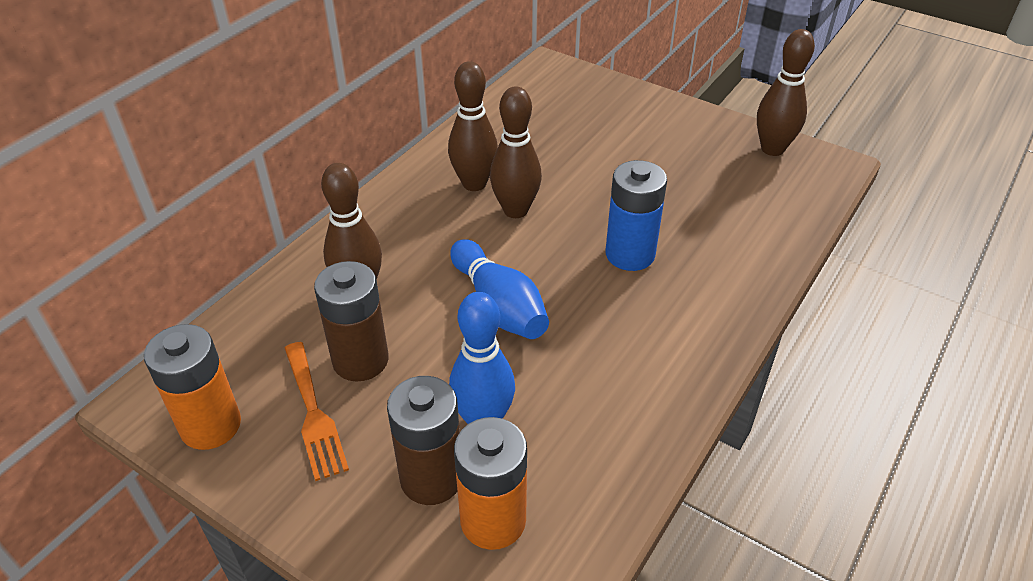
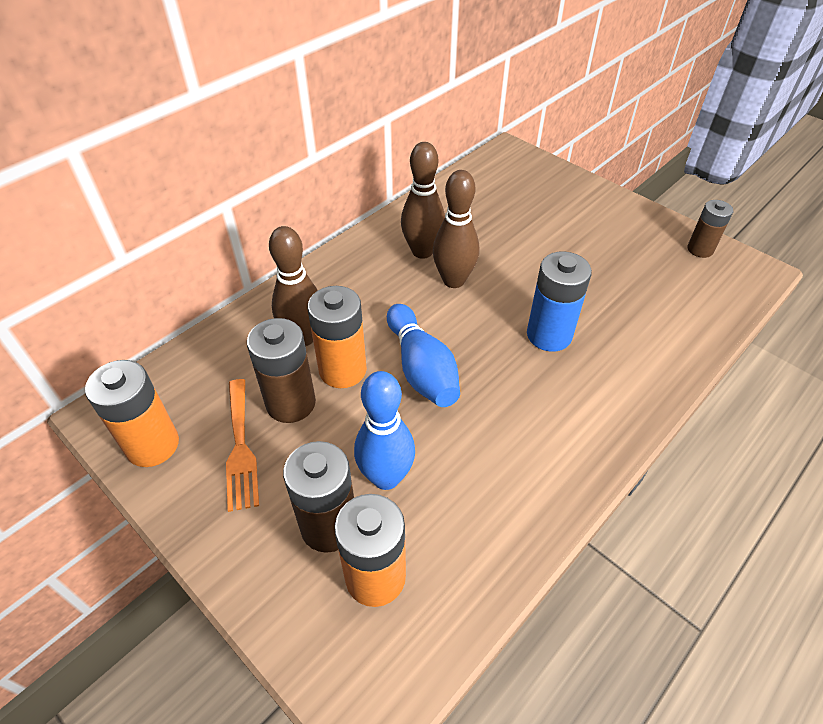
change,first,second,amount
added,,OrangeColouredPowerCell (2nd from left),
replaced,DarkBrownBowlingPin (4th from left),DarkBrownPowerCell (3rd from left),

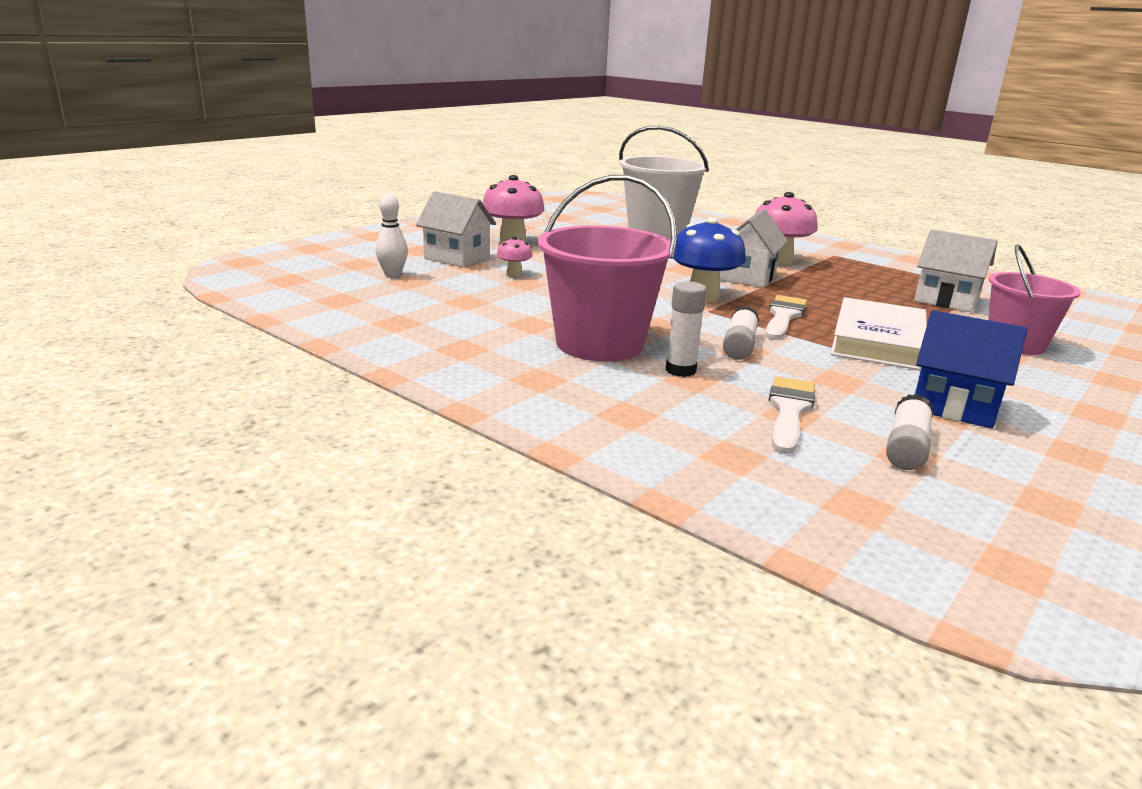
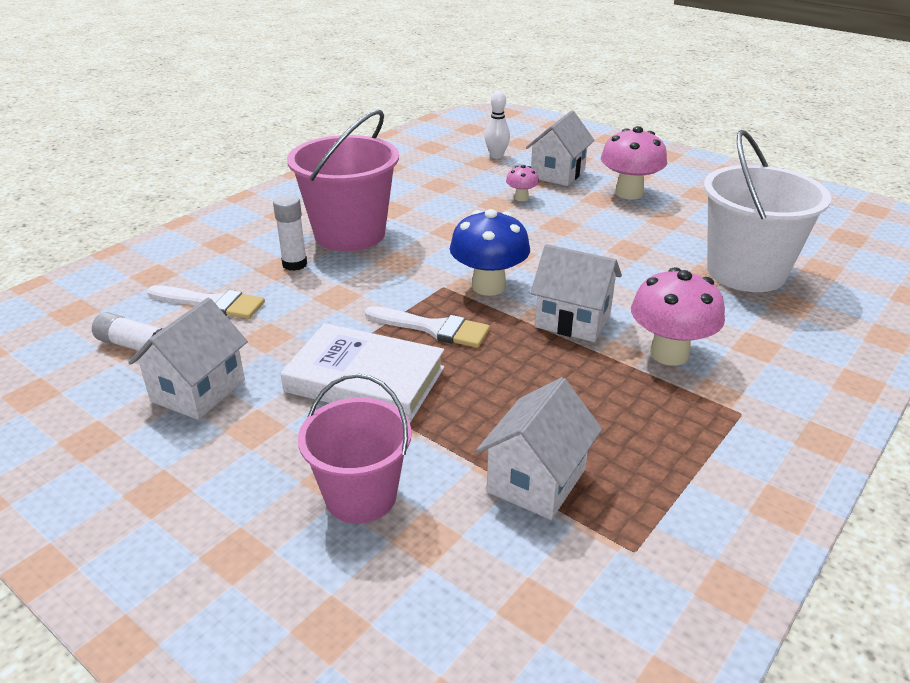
change,first,second,amount
recoloured,BlueToyHouse,WhiteToyHouse (1st from left),
removed,WhiteGlue (2nd from left),,

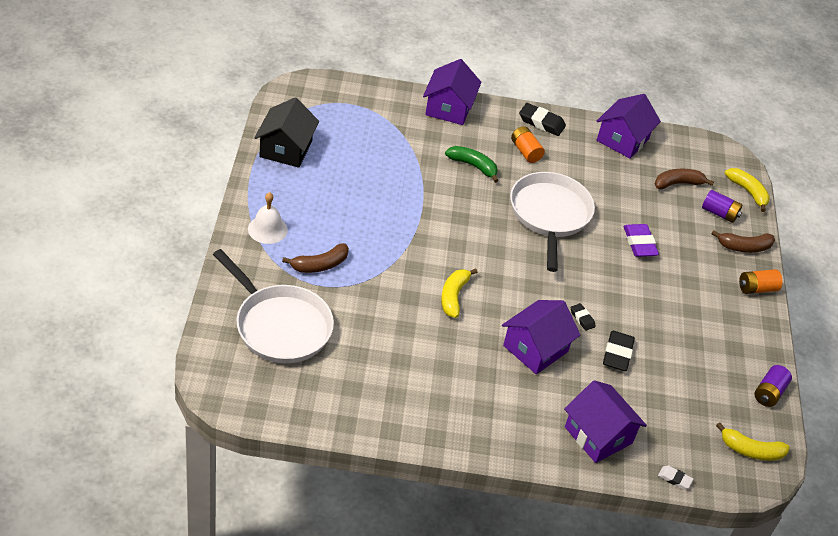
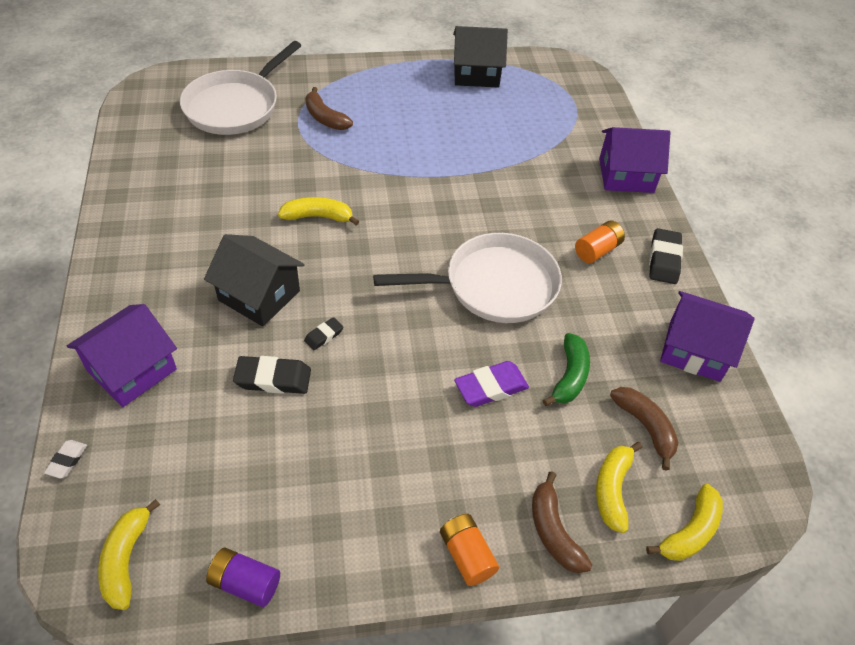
change,first,second,amount
recoloured,PurpleToyHouse (2nd from left),JetBlackToyHouse (1st from left),
moved,LeafGreenBananaFruit,,
replaced,PurplePowerCell (1st from left),GoldenBananaFruit (3rd from left),
removed,WhiteBell,,

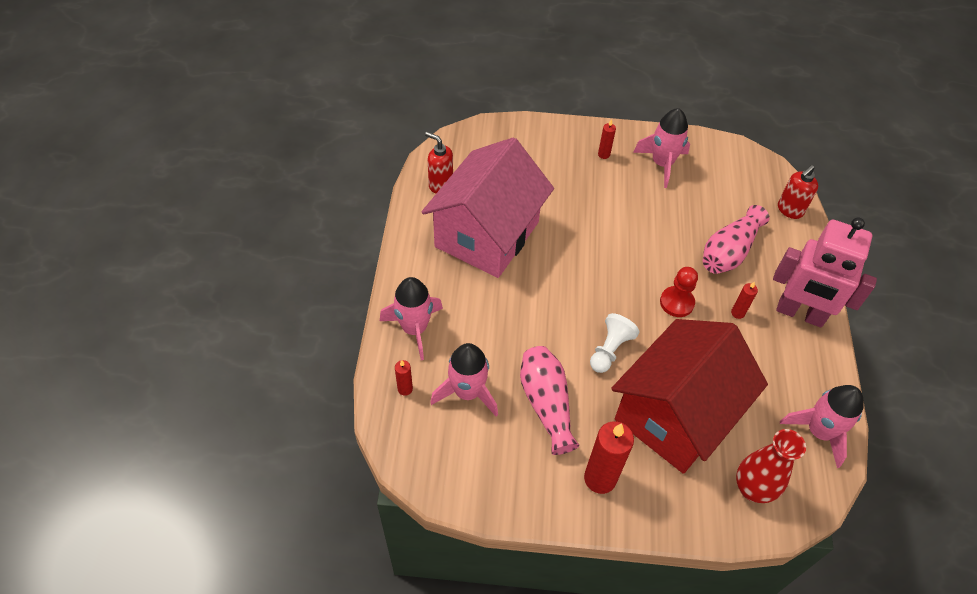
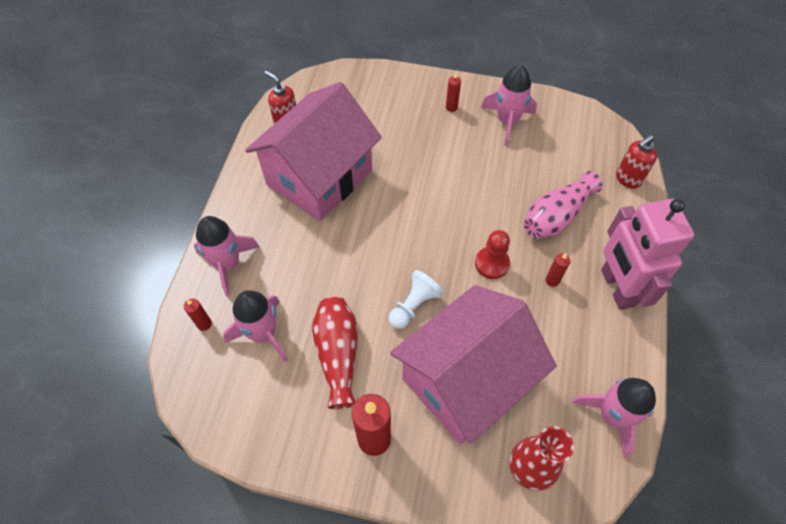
change,first,second,amount
recoloured,PinkTallVase (1st from left),ScarletTallVase (1st from left),
recoloured,ScarletToyHouse,PinkToyHouse (2nd from left),
turned,PinkRobot,,45 degrees clockwise

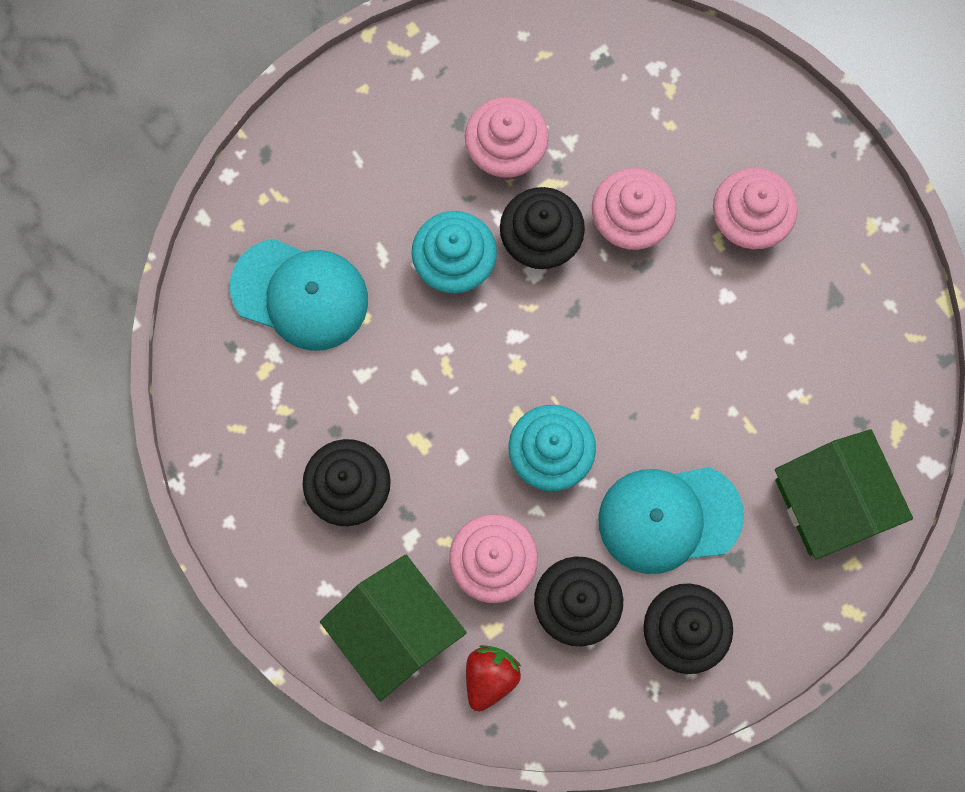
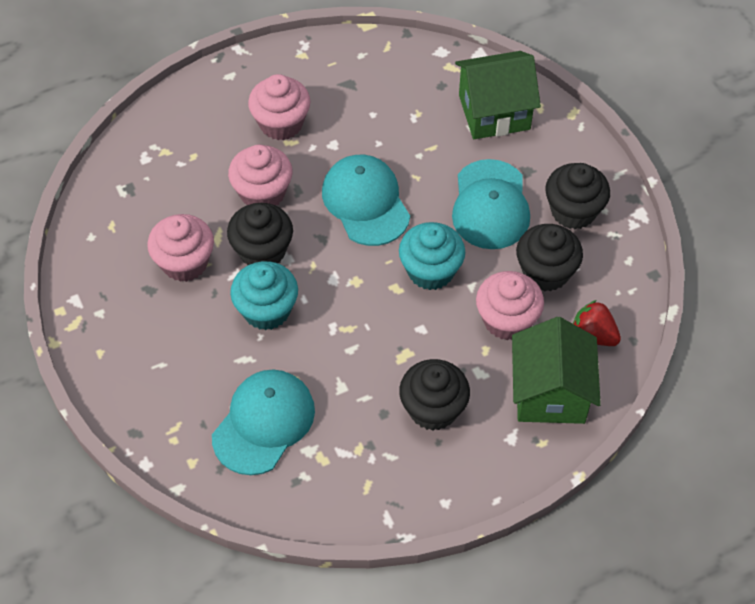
change,first,second,amount
added,,TurquoisePeakedCap (2nd from left),
turned,LeafGreenToyHouse (1st from left in the first image),LeafGreenToyHouse (2nd from left),60 degrees counterclockwise

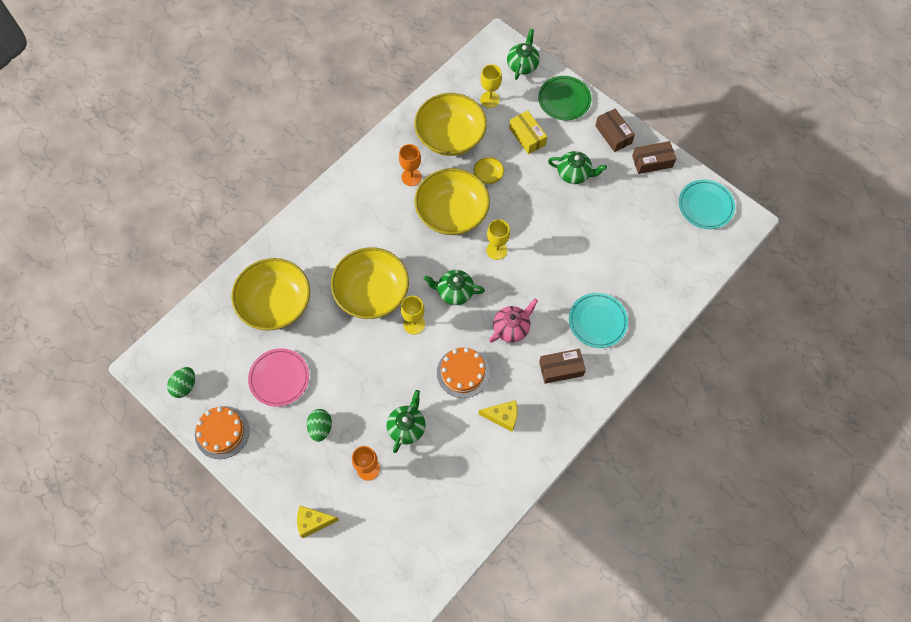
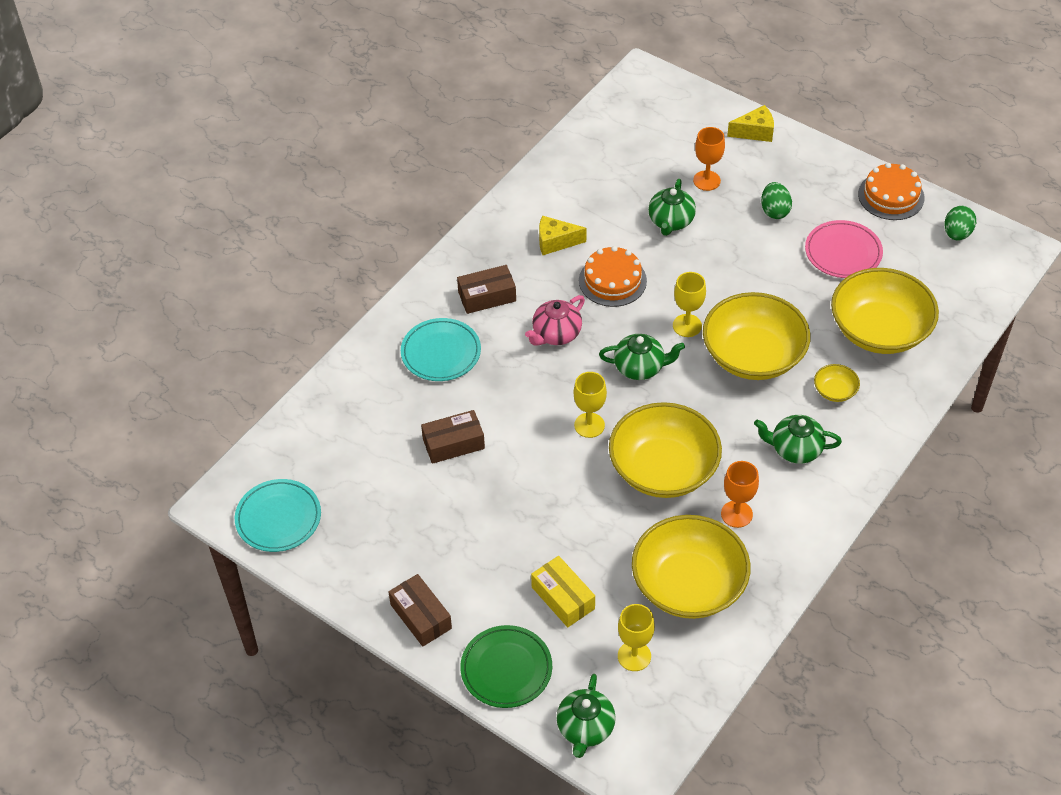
change,first,second,amount
moved,DarkBrownBox (3rd from left in the first image),DarkBrownBox (2nd from left),
moved,LeafGreenChinaTeapot (4th from left),,
moved,GoldenDeepDish (5th from left in the first image),GoldenDeepDish (4th from left),

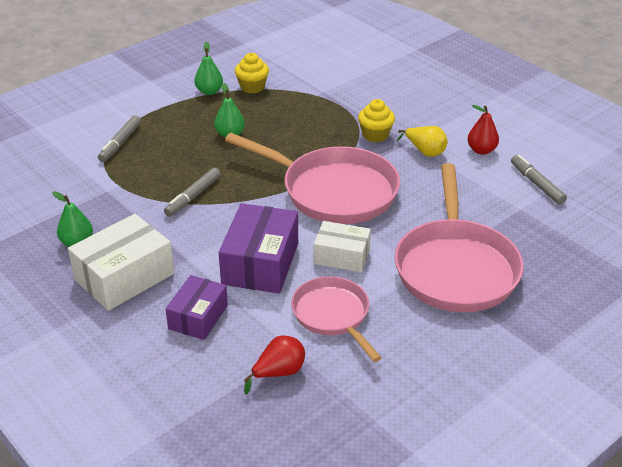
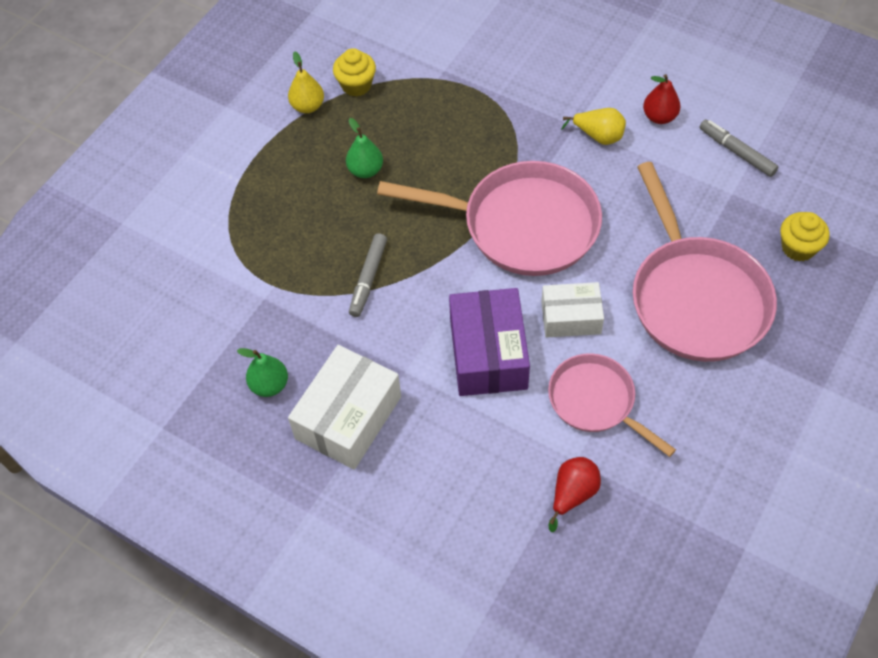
change,first,second,amount
recoloured,LeafGreenToyPear (2nd from left),GoldenToyPear (1st from left),
moved,GoldenFairyCake (2nd from left),,
removed,AshGreyMarker (1st from left),,
removed,PurpleBox (1st from left),,

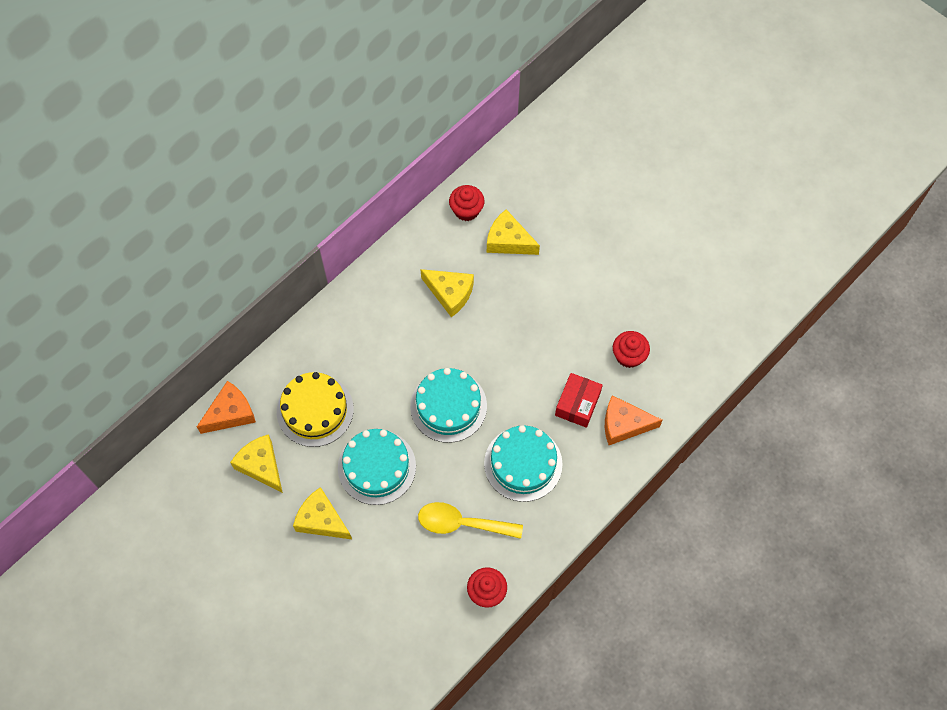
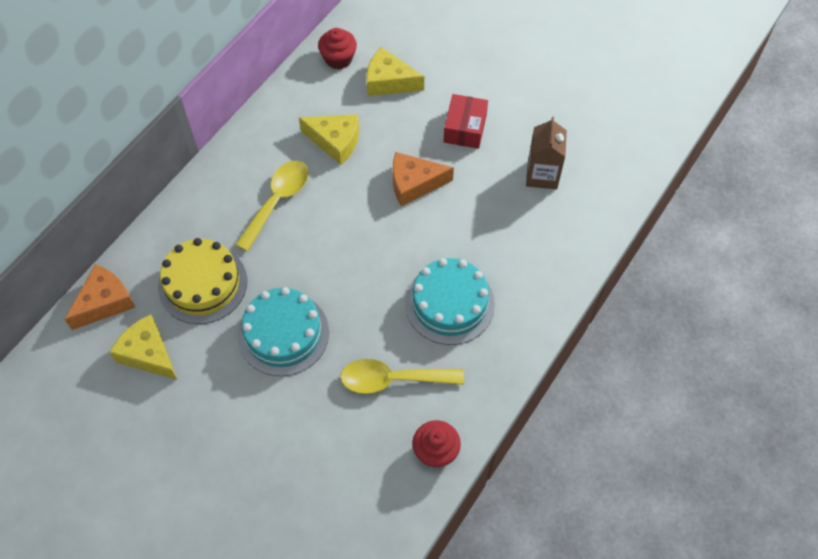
change,first,second,amount
added,,GoldenTeaspoon (1st from left),
moved,OrangeColouredCheese (2nd from left),,
moved,ScarletBox,,
replaced,ScarletFairyCake (3rd from left),DarkBrownMilkCarton,
removed,GoldenCheese (2nd from left),,
removed,TurquoiseLayerCake (2nd from left),,

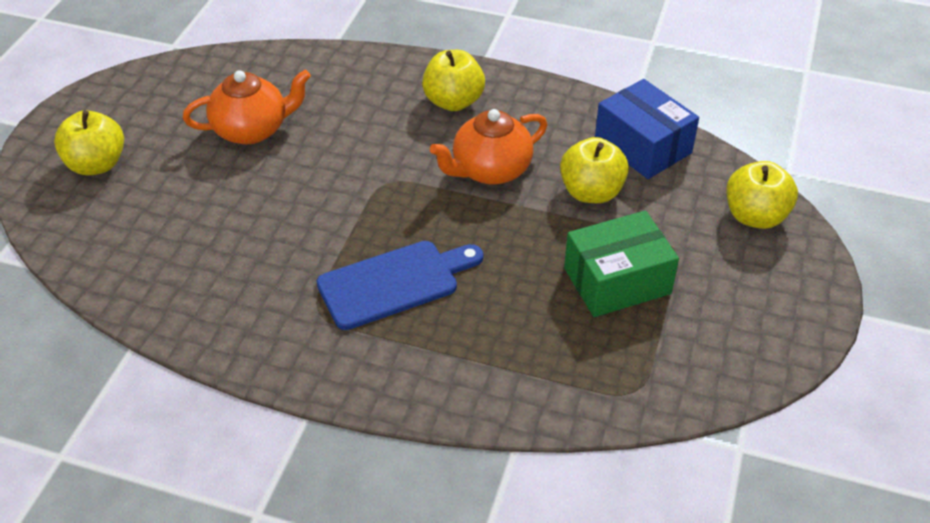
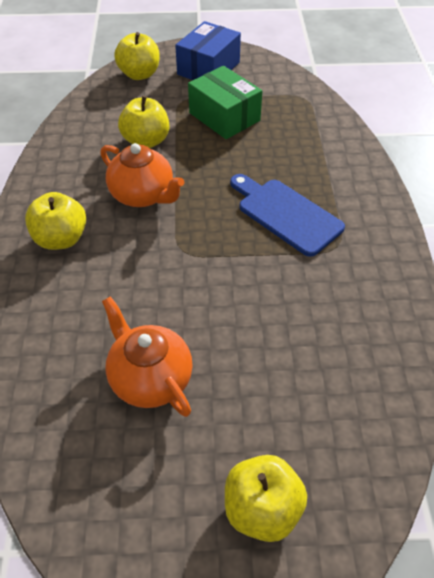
change,first,second,amount
moved,BlueBox,,

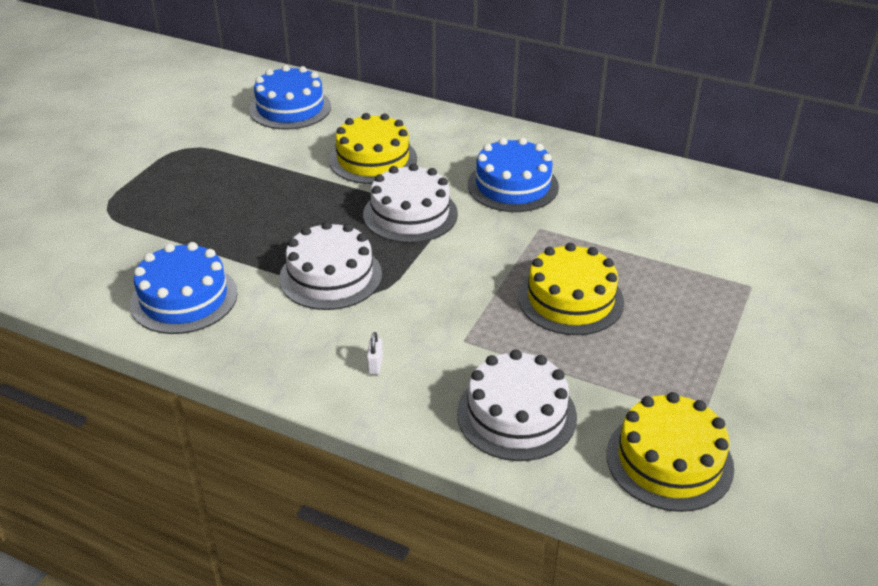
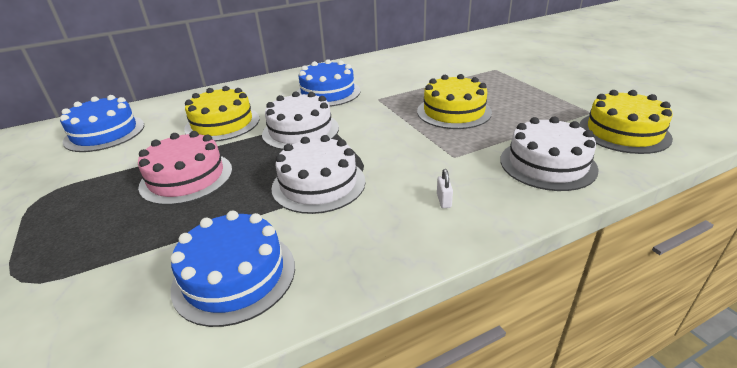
change,first,second,amount
added,,PinkLayerCake,
turned,WhiteSmallLock,,45 degrees clockwise

